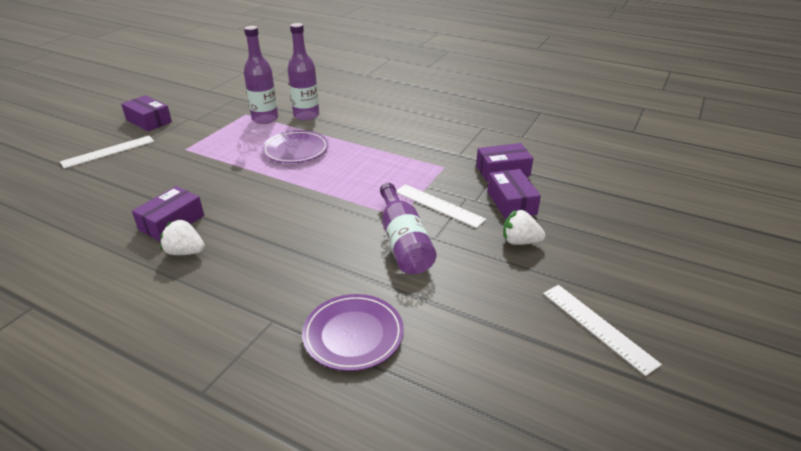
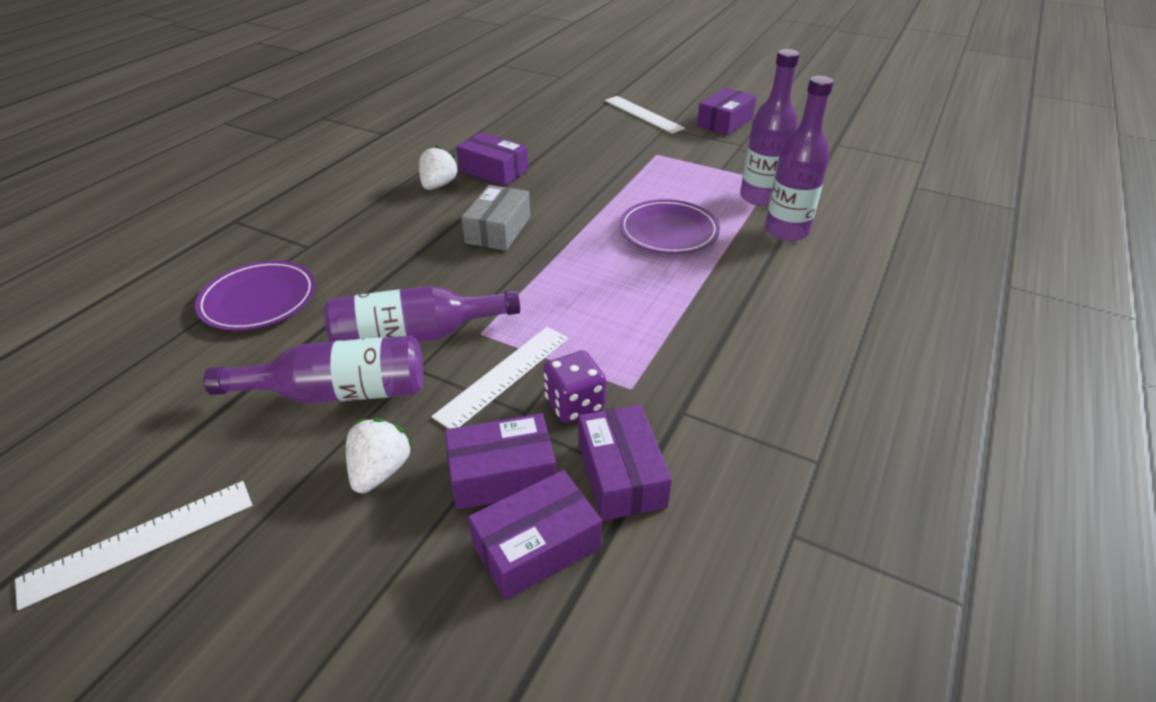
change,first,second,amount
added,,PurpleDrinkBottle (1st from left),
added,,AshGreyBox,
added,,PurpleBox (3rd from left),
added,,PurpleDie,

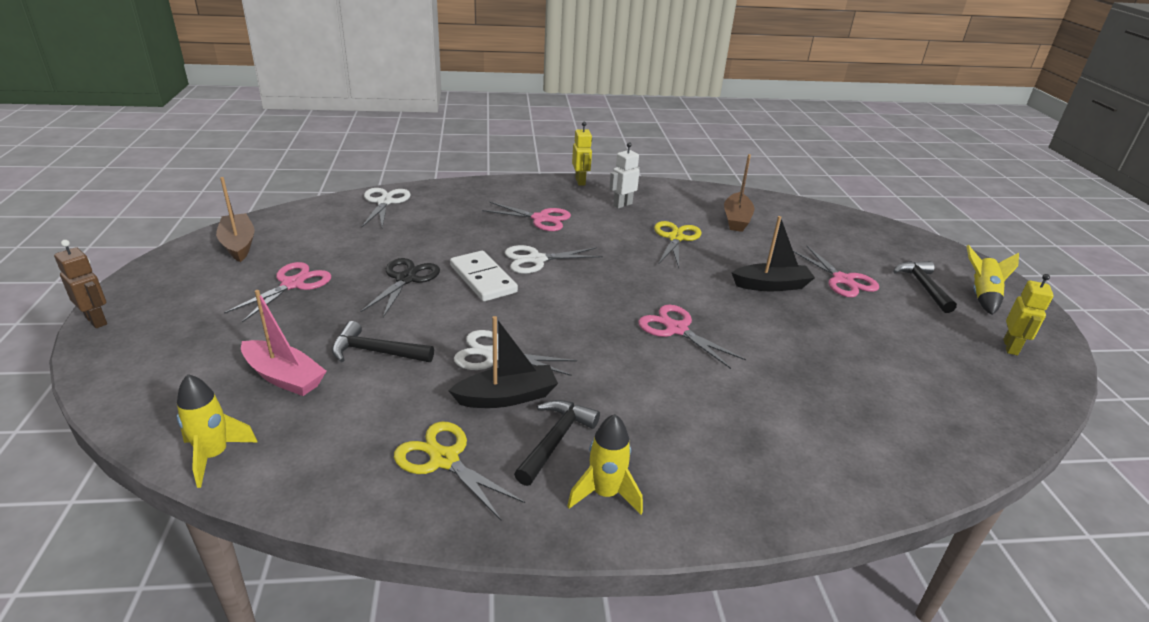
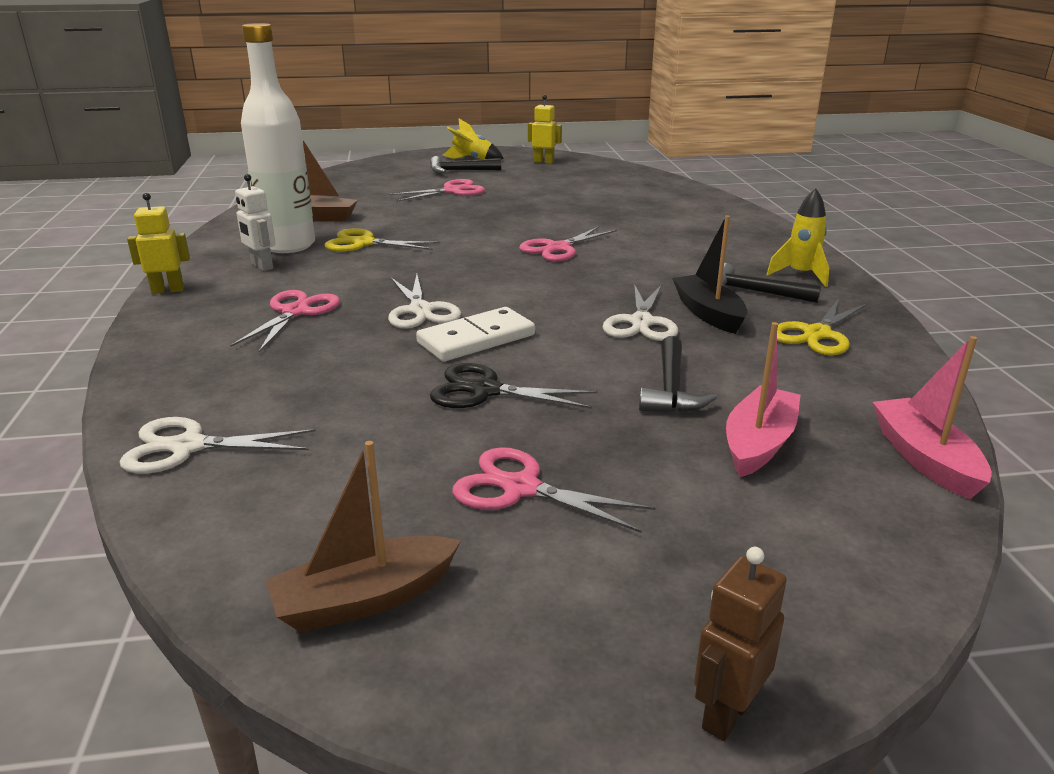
change,first,second,amount
added,,WhiteDrinkBottle,
replaced,GoldenToyRocket (1st from left),PinkBoat (2nd from left),
removed,JetBlackBoat (2nd from left),,

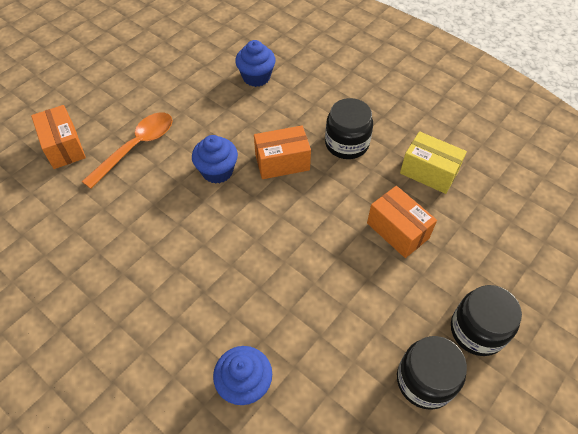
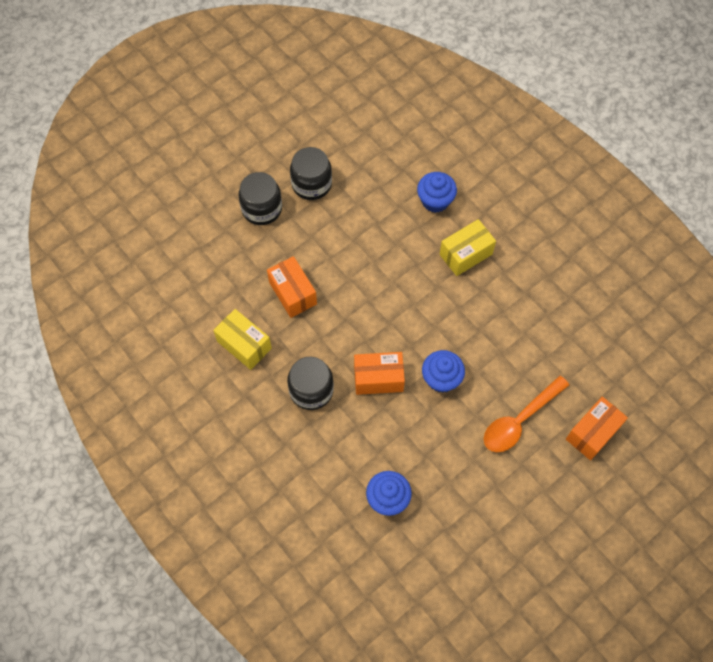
change,first,second,amount
added,,GoldenBox (2nd from left),
turned,OrangeColouredBox (1st from left in the first image),OrangeColouredBox (3rd from left),60 degrees clockwise

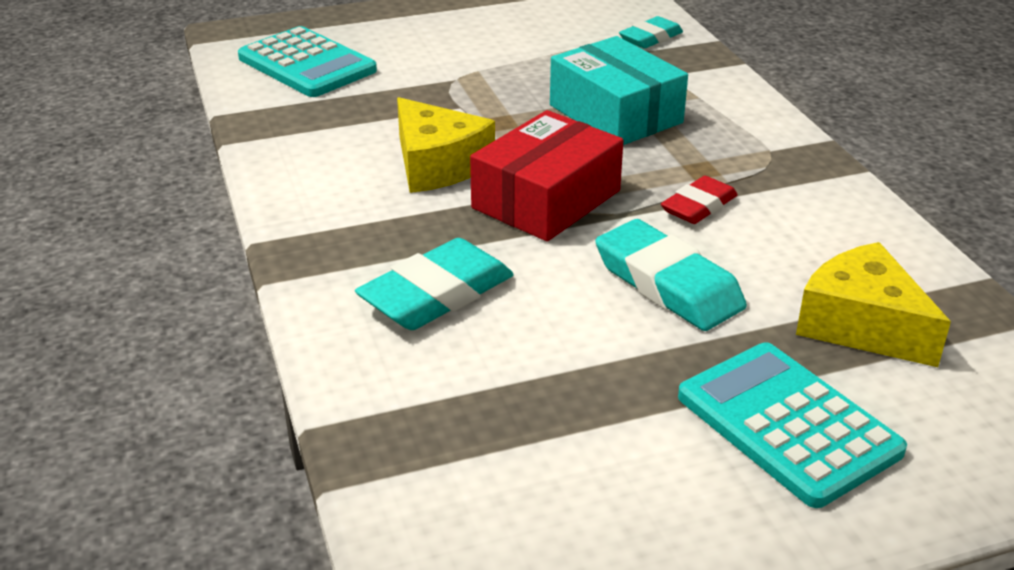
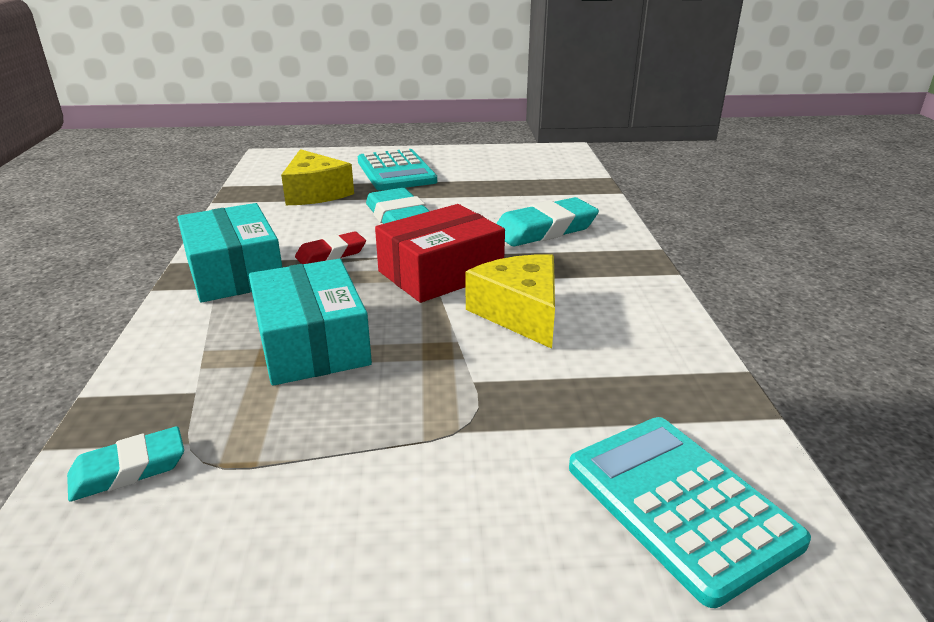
change,first,second,amount
added,,TurquoiseBox (1st from left),

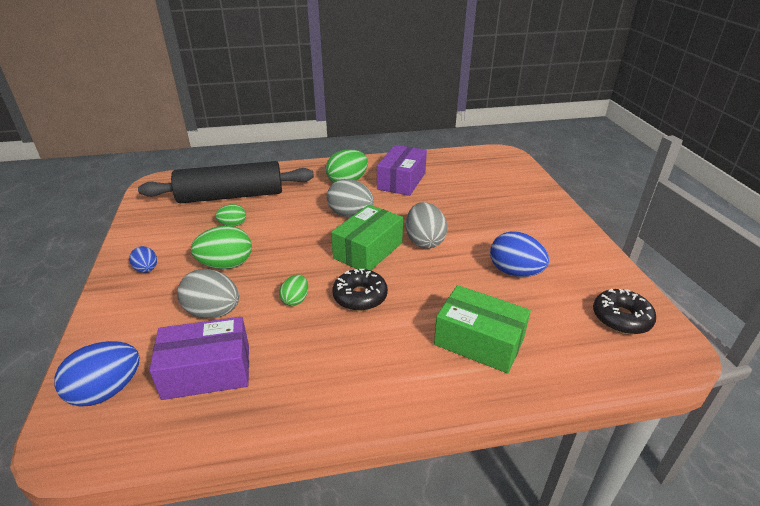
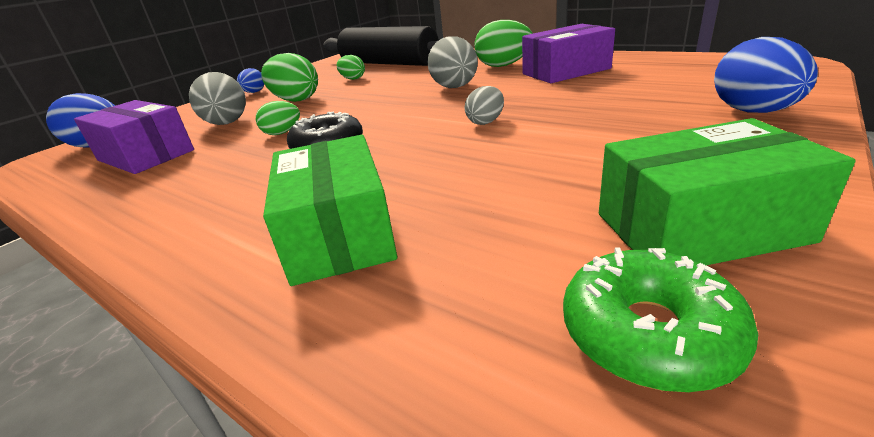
change,first,second,amount
resized,AshGreyToyEgg (3rd from left),,x0.57
recoloured,JetBlackDonut (2nd from left),LeafGreenDonut,
moved,LeafGreenBox (1st from left in the first image),LeafGreenBox (2nd from left),
moved,BlueToyEgg (3rd from left),,

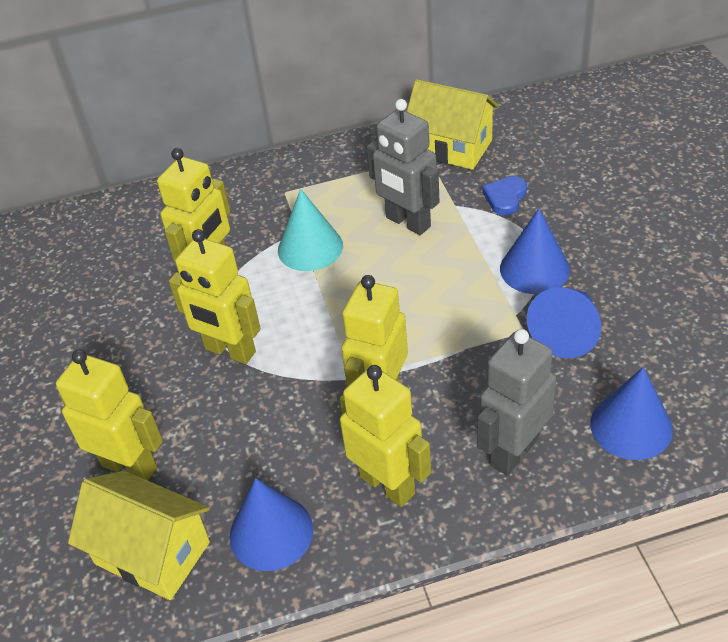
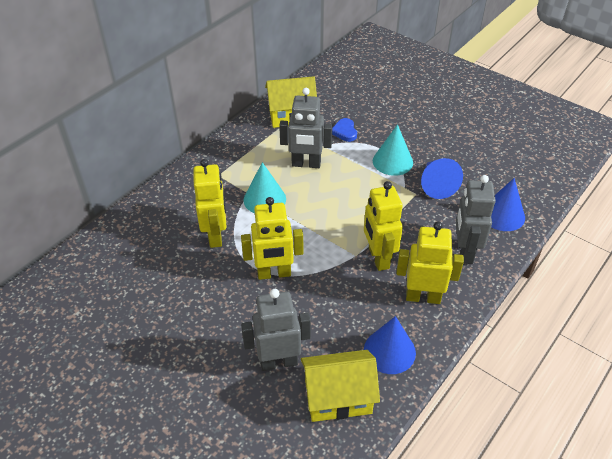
change,first,second,amount
recoloured,GoldenRobot (1st from left),AshGreyRobot (1st from left),
recoloured,BlueSolidCone (2nd from left),TurquoiseSolidCone (2nd from left),

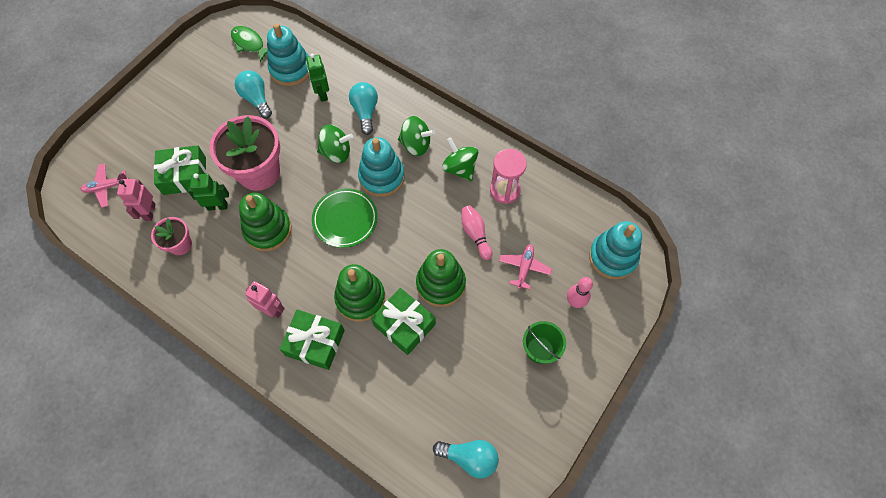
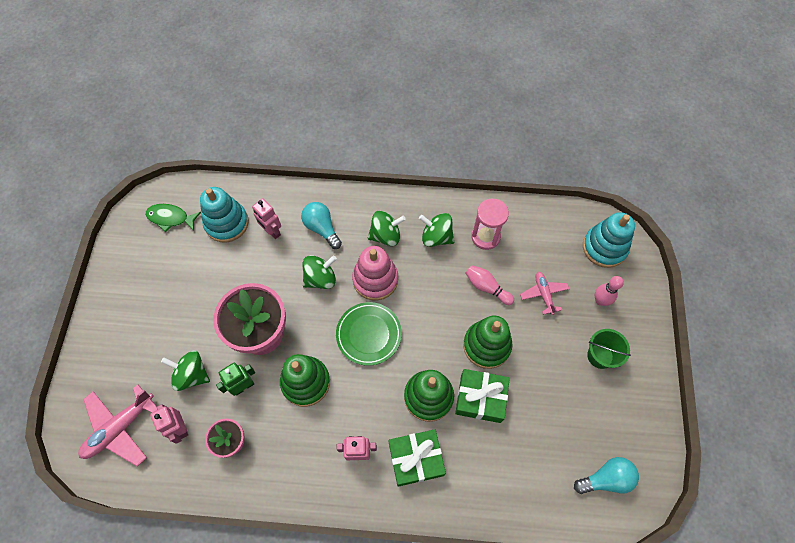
change,first,second,amount
resized,PinkPlane (1st from left),,x1.68
replaced,LeafGreenPresent (1st from left),LeafGreenToyTop (1st from left),
recoloured,LeafGreenRobot (2nd from left),PinkRobot (2nd from left),
recoloured,TurquoiseStackingRings (2nd from left),PinkStackingRings,
removed,TurquoiseLightBulb (1st from left),,

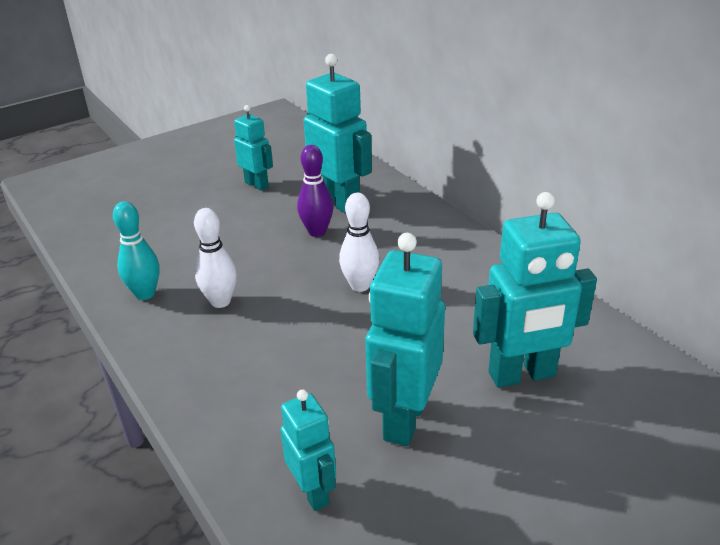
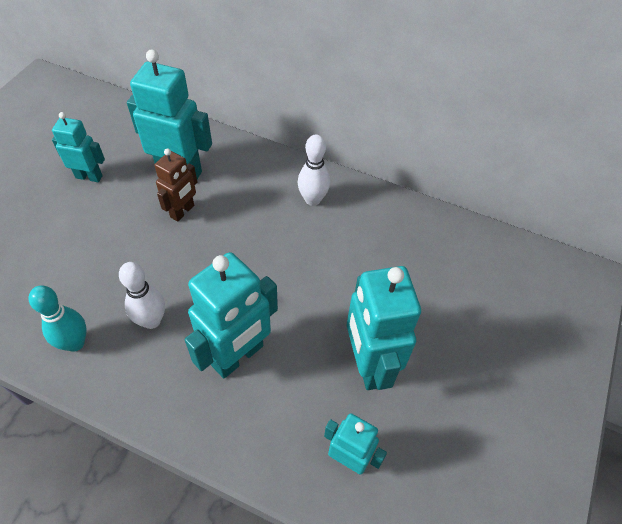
change,first,second,amount
replaced,PurpleBowlingPin,DarkBrownRobot,
moved,TurquoiseRobot (5th from left in the first image),TurquoiseRobot (3rd from left),
moved,WhiteBowlingPin (2nd from left),,

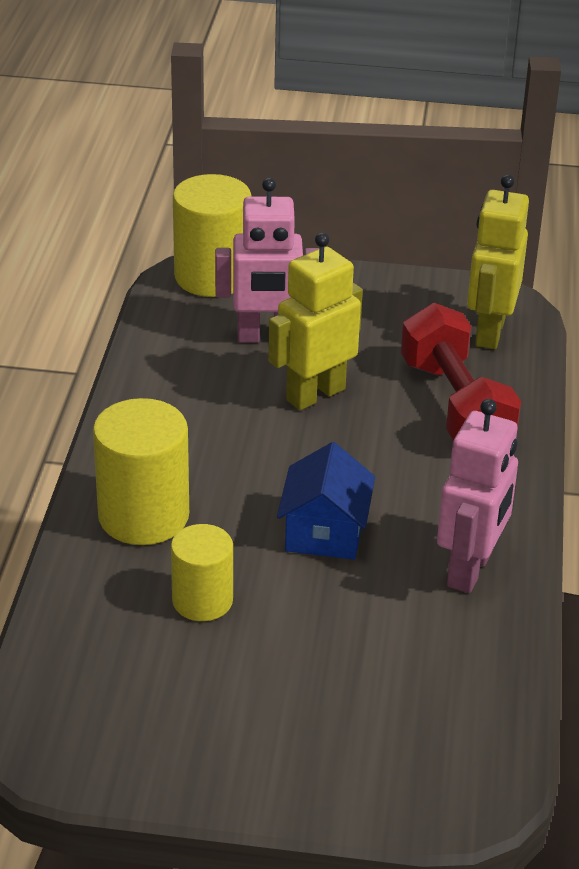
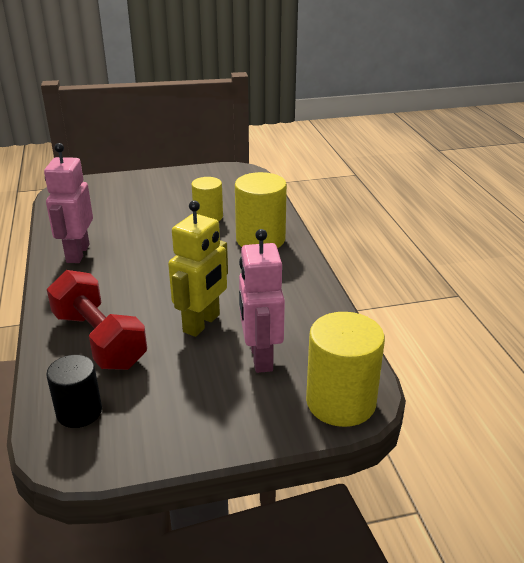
change,first,second,amount
replaced,GoldenRobot (2nd from left),JetBlackSolidCylinder,
turned,PinkRobot (1st from left in the first image),PinkRobot (2nd from left),75 degrees counterclockwise
removed,BlueToyHouse,,

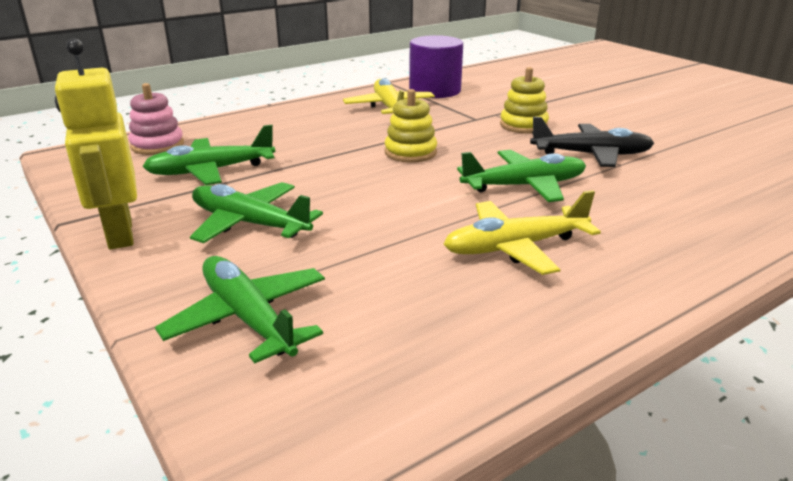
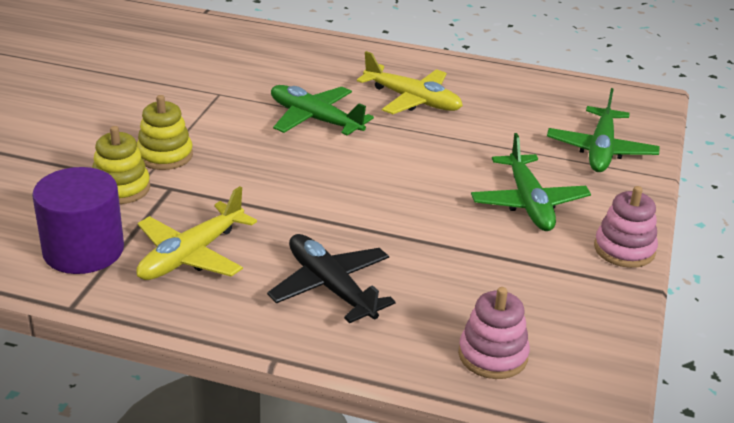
change,first,second,amount
moved,GoldenStackingRings (1st from left),,
moved,JetBlackPlane,,
replaced,GoldenRobot,PinkStackingRings (2nd from left),
removed,LeafGreenPlane (1st from left),,

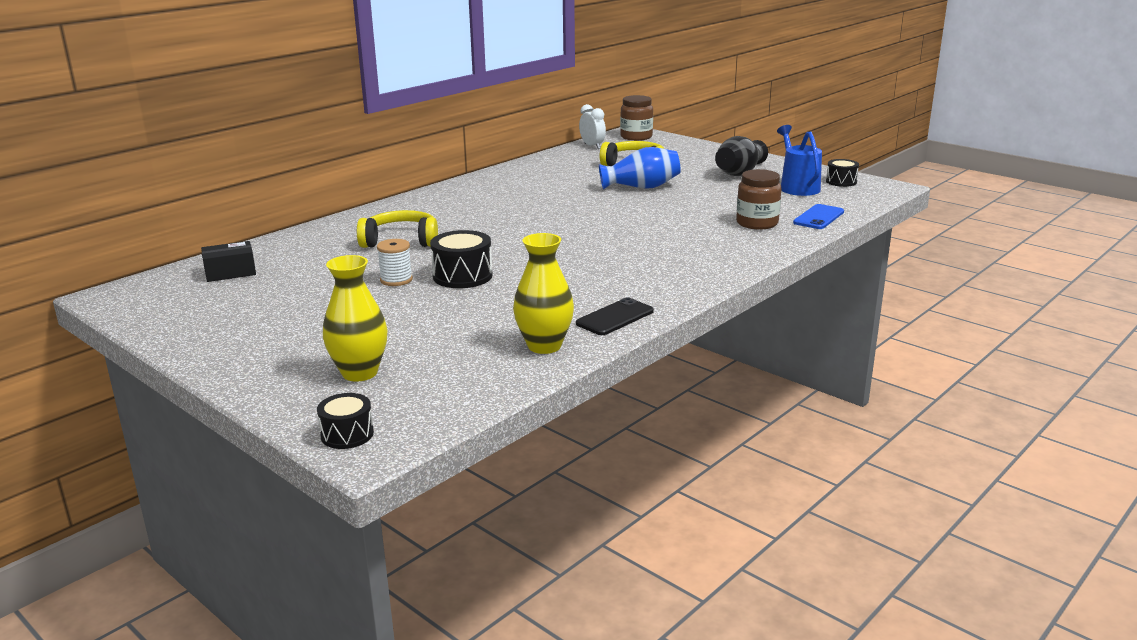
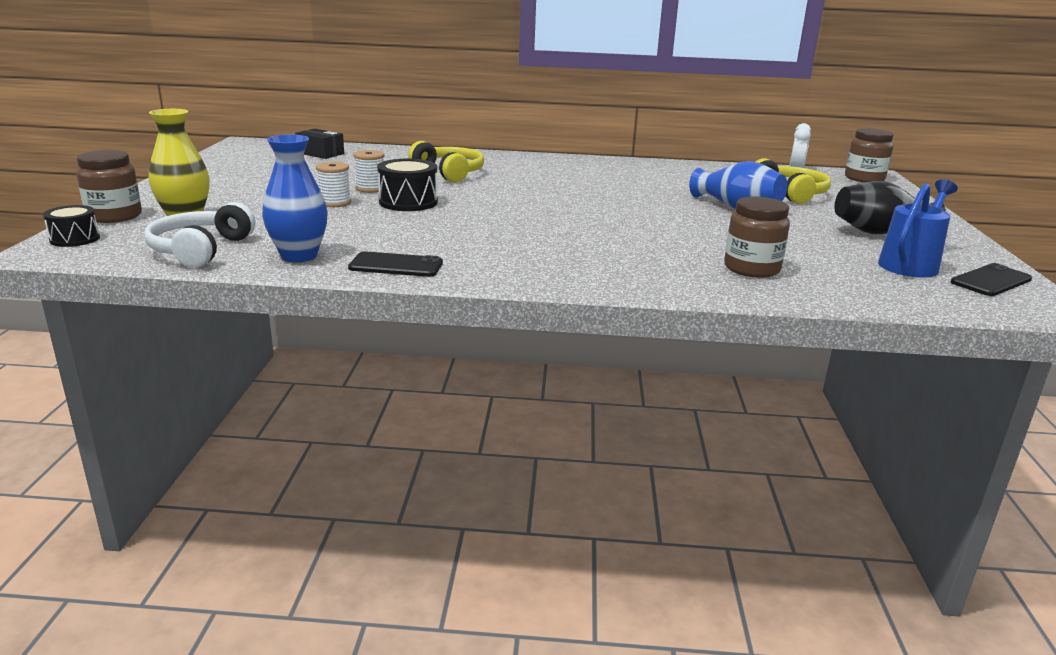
change,first,second,amount
added,,DarkBrownJar (1st from left),
added,,WhiteHeadset,
recoloured,GoldenTallVase (2nd from left),BlueTallVase (1st from left),
added,,WhiteBobbin (1st from left),
replaced,JetBlackDrum (3rd from left),JetBlackSmartphone (2nd from left),
removed,BlueSmartphone,,

